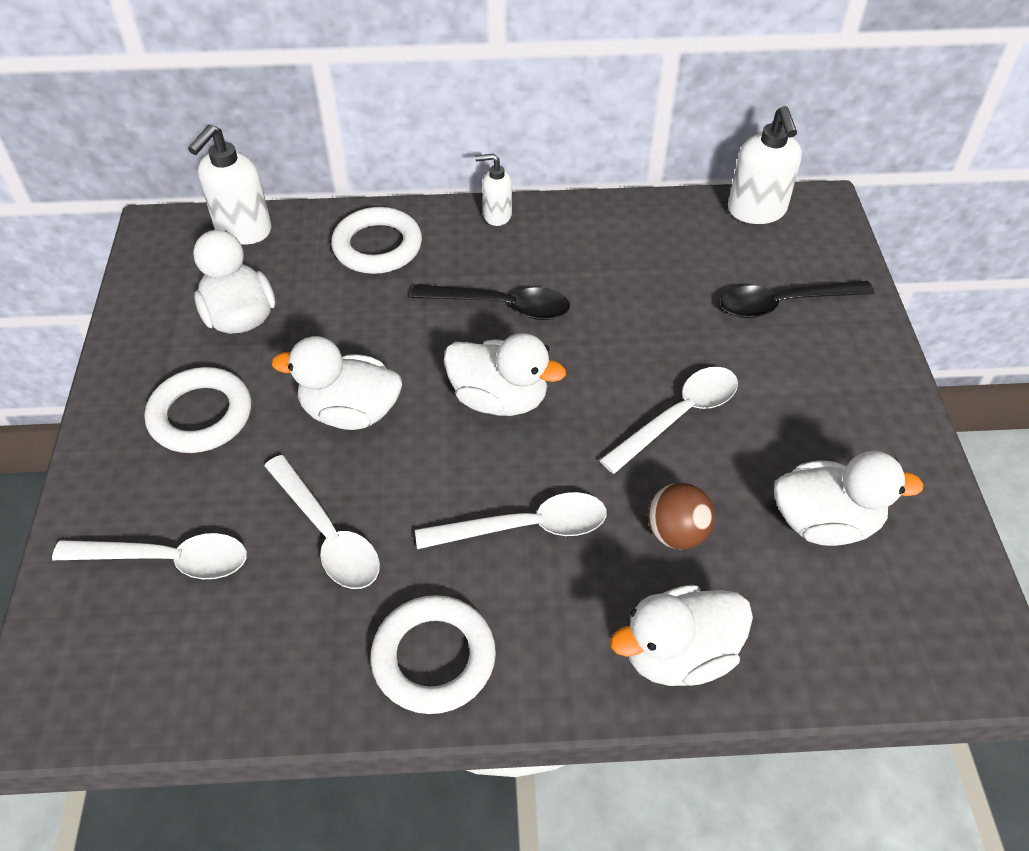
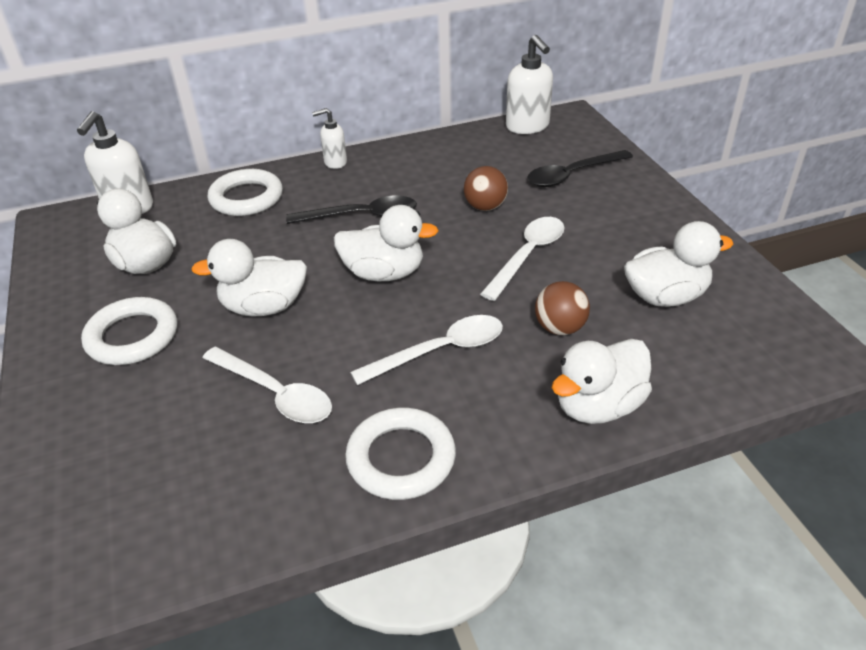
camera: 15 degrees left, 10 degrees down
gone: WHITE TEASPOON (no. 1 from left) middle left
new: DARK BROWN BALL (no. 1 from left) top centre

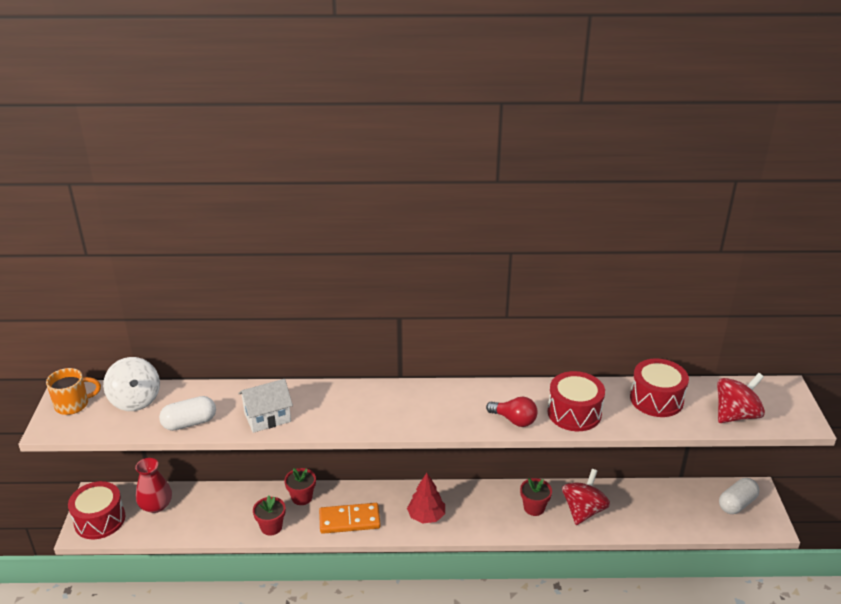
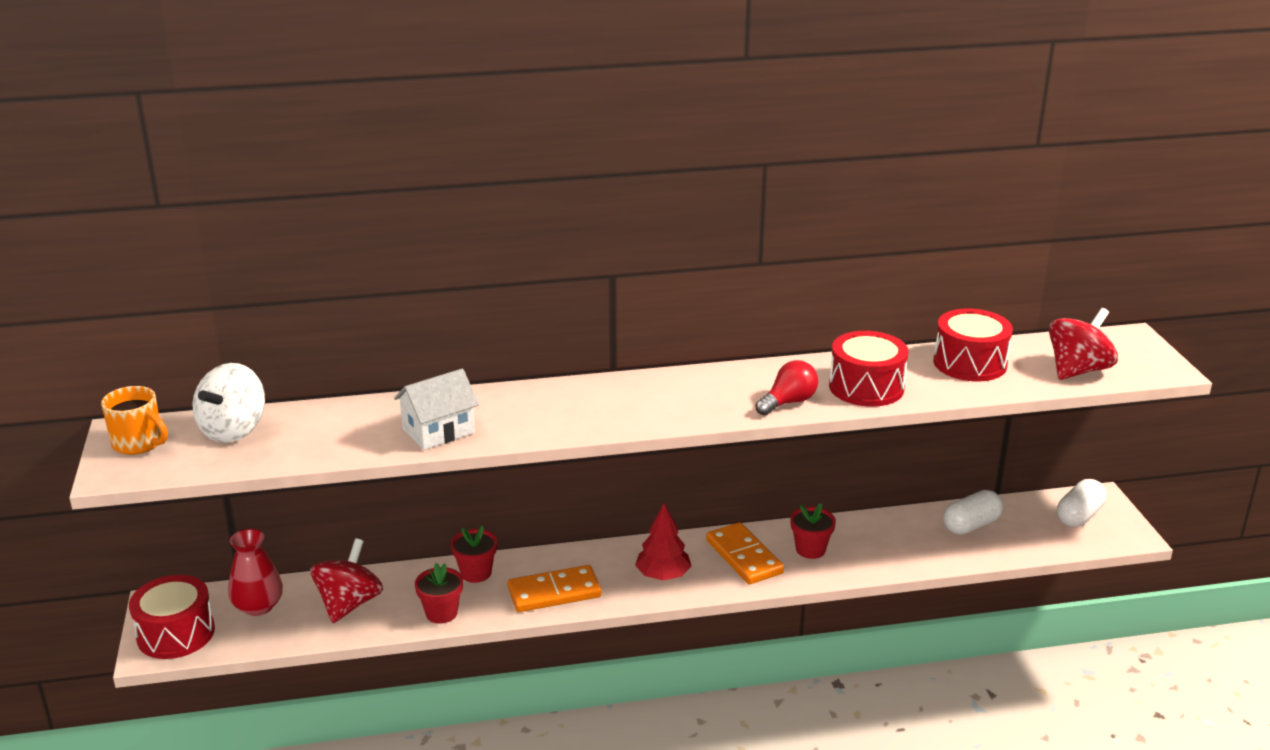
camera: 10 degrees left, 5 degrees down
new: ORANGE-COLOURED DOMINO (no. 2 from left) bottom centre
shifted: WHITE PILL SHAPE (no. 1 from left) bottom left to bottom right; RED WHIRLIGIG (no. 1 from left) bottom right to bottom left
rotated: ORANGE-COLOURED MUG middle left = middle left 60 degrees clockwise; WHITE WHIRLIGIG middle left = middle left 60 degrees clockwise; RED BULB bottom centre = centre 60 degrees counterclockwise

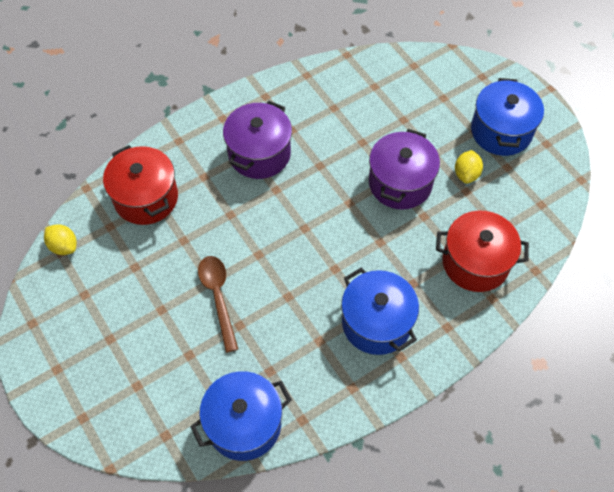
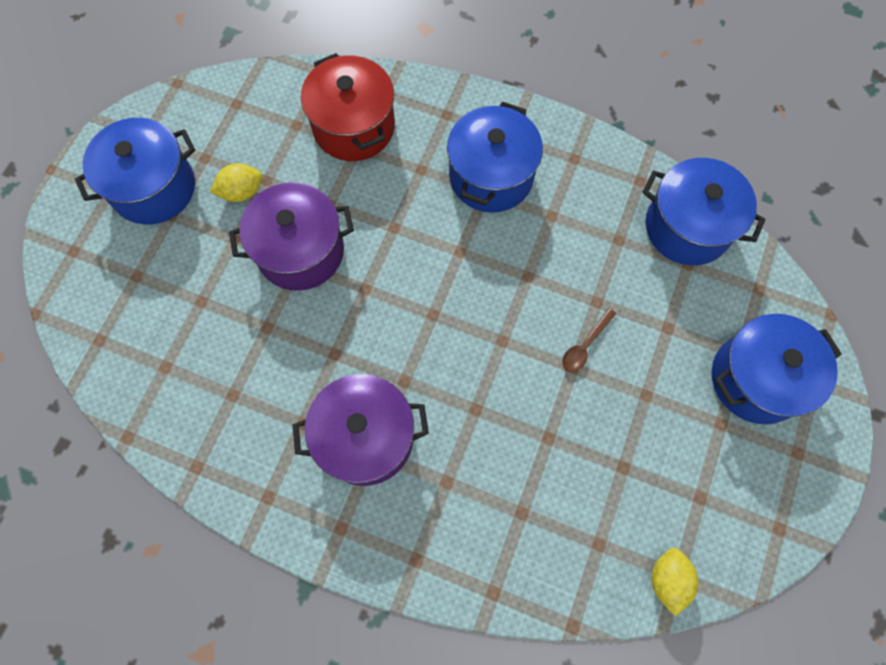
camera: 125 degrees left, 10 degrees up
gone: RED STOCKPOT (no. 1 from left) middle left
new: COBALT STOCKPOT (no. 4 from left) middle right
scaled: DARK BROWN TEASPOON centre = centre x0.59

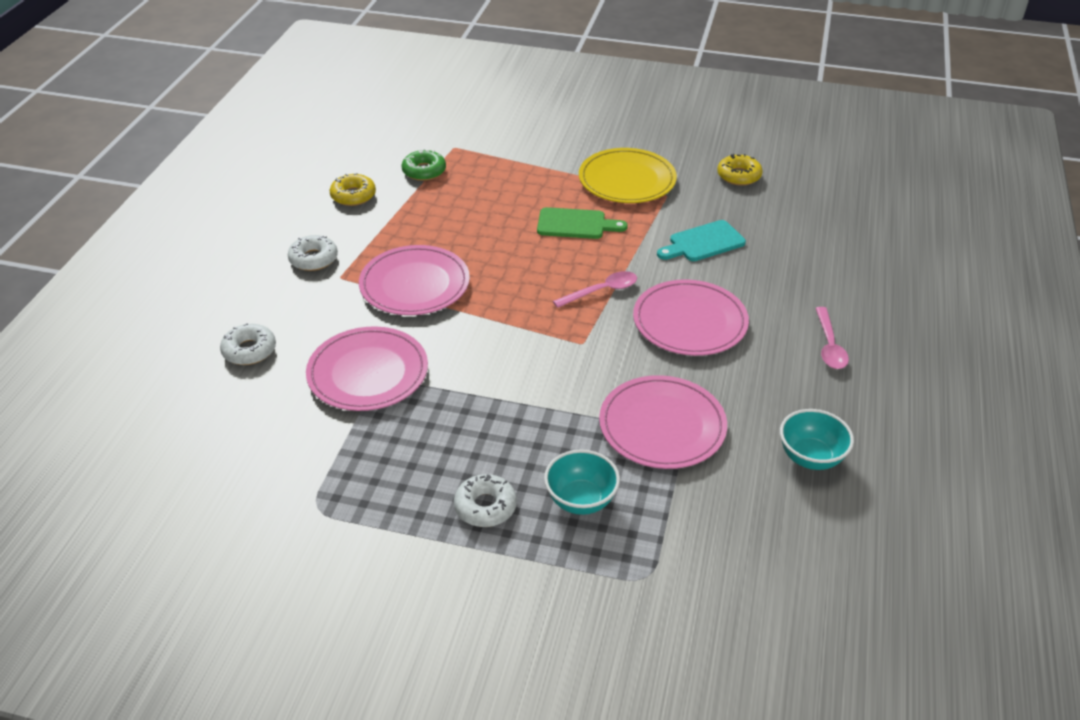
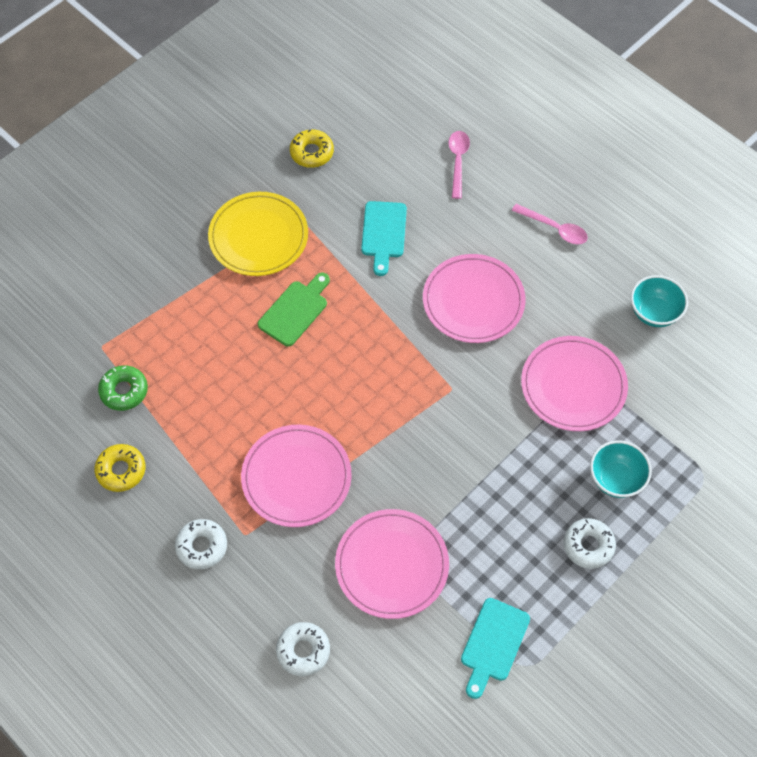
camera: 60 degrees left, 20 degrees up
new: TEAL BREAD BOARD (no. 2 from left) bottom centre
shifted: ROSY TEASPOON (no. 1 from left) centre to top centre

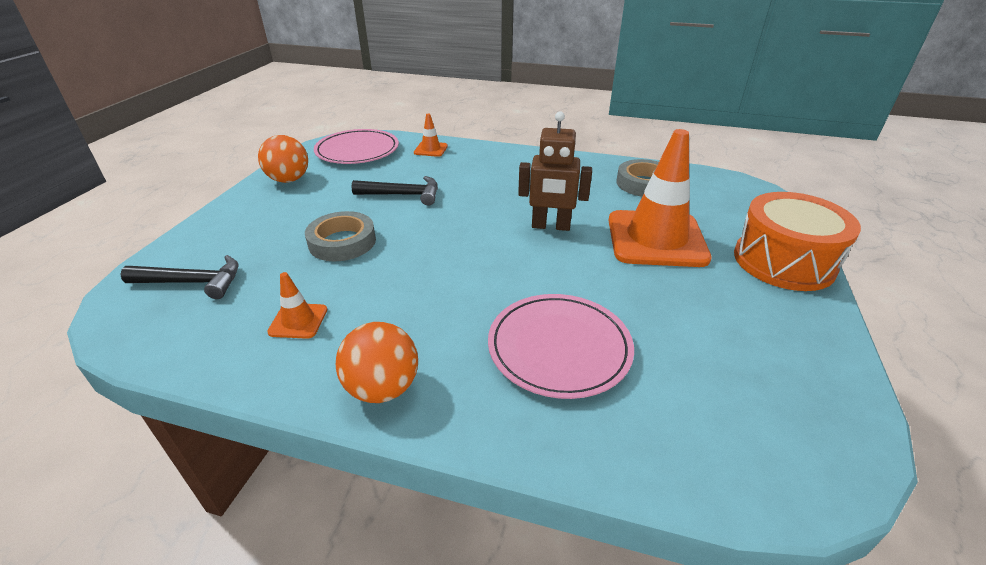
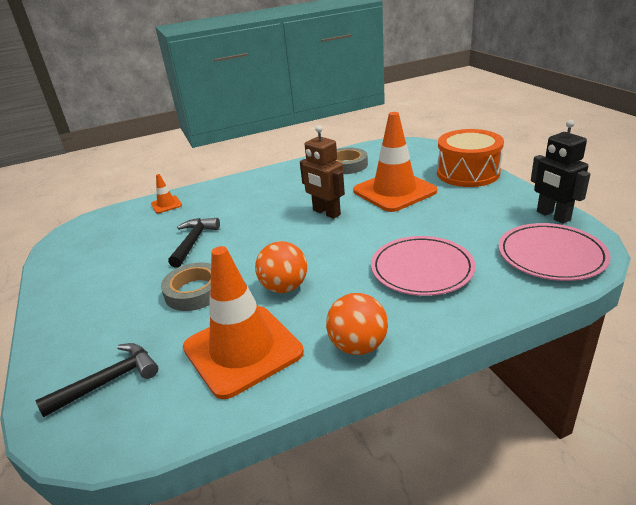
camera: 35 degrees left, 5 degrees down
new: JET-BLACK ROBOT middle right
shifted: ORANGE-COLOURED BALL (no. 1 from left) top left to centre; ROSY FLAT DISH (no. 1 from left in the first image) top centre to ROSY FLAT DISH (no. 2 from left) middle right
rotated: JET-BLACK CARPENTER'S HAMMER (no. 2 from left) centre = middle left 45 degrees counterclockwise; DARK BROWN ROBOT top centre = centre 75 degrees clockwise
scaled: ORANGE-COLOURED TRAFFIC CONE (no. 1 from left in the first image) middle left = centre x2.31

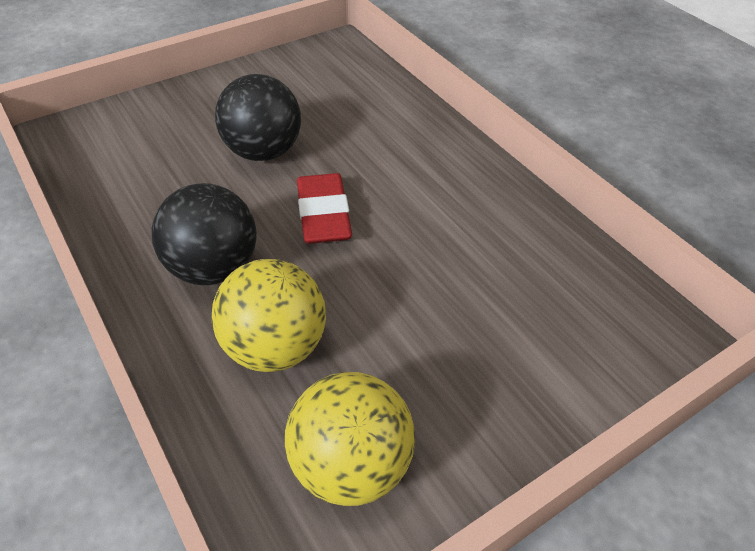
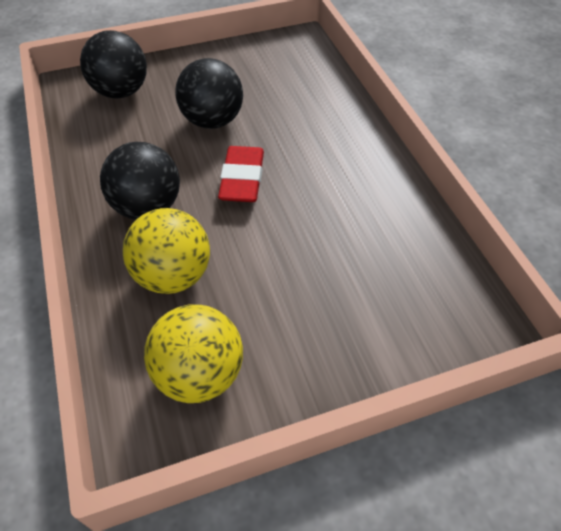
camera: 15 degrees right, 5 degrees up
new: JET-BLACK BALL (no. 1 from left) top left

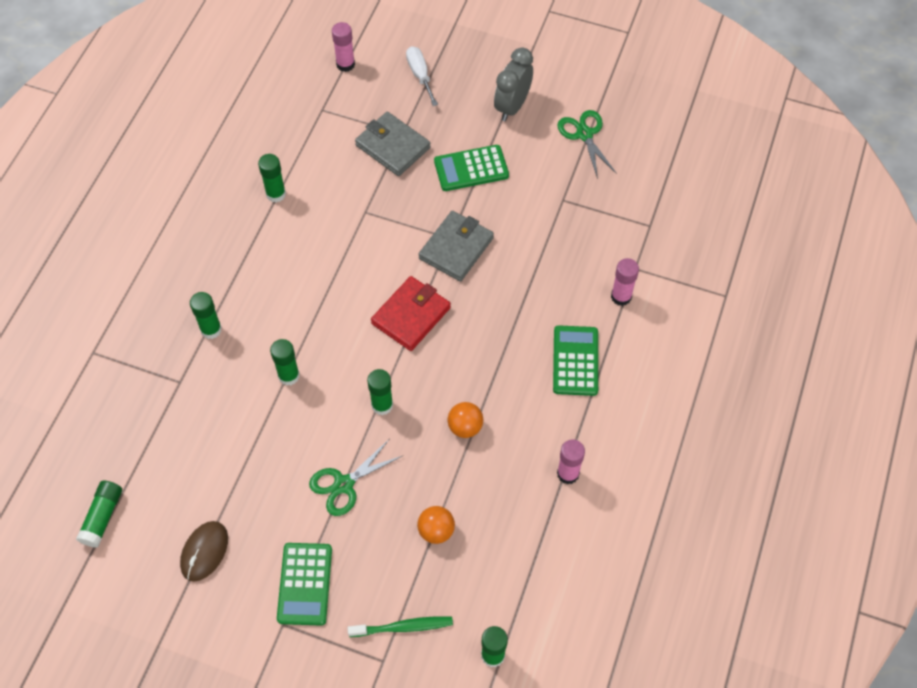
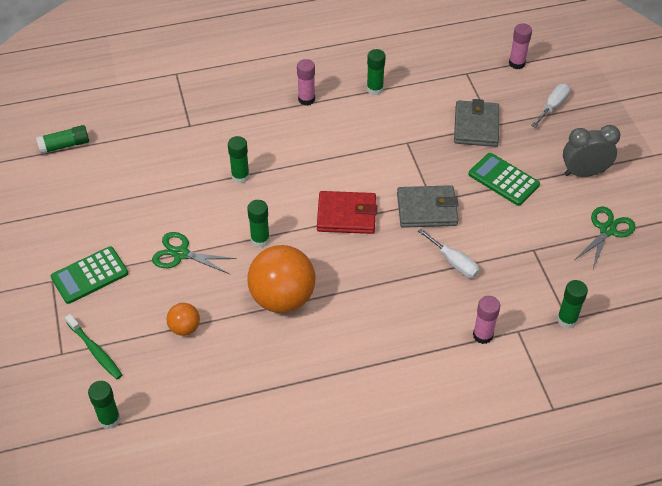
camera: 55 degrees right, 10 degrees down
gone: DARK BROWN MOUSE bottom left; GREEN ADDING MACHINE (no. 3 from left) centre
new: WHITE HAND SCREWDRIVER (no. 1 from left) middle right
shifted: GREEN GLUE (no. 2 from left in the first image) middle left to GREEN GLUE (no. 6 from left) middle right; ROSY GLUE (no. 2 from left in the first image) bottom centre to ROSY GLUE (no. 1 from left) top centre
scaled: ORANGE-COLOURED BALL (no. 2 from left) centre = centre x2.08

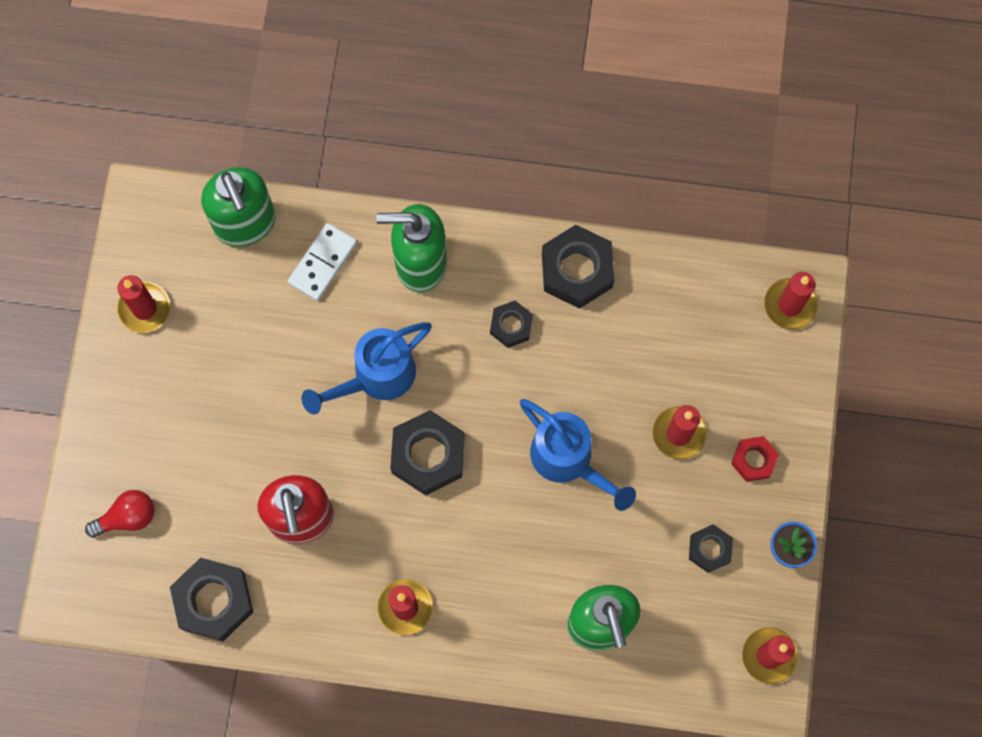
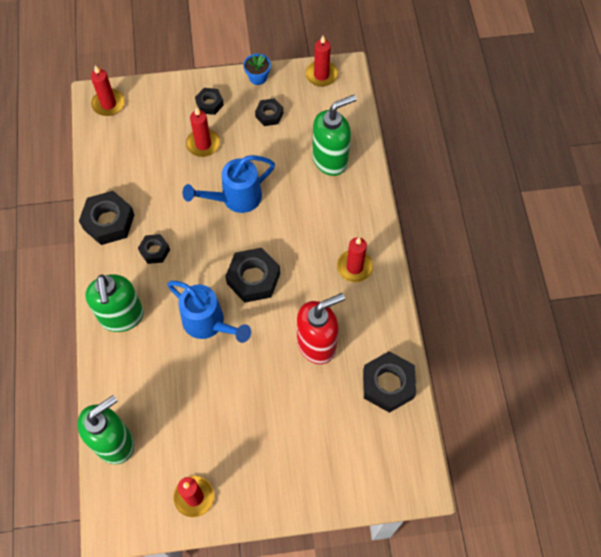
camera: 105 degrees left, 10 degrees down
gone: RED BULB bottom left; WHITE DOMINO middle left
repainted: RED HEXAGON NUT middle right to JET-BLACK HEXAGON NUT (no. 3 from left) top centre
rotated: COBALT SPRINKLING CAN (no. 2 from left) centre = top centre 150 degrees counterclockwise

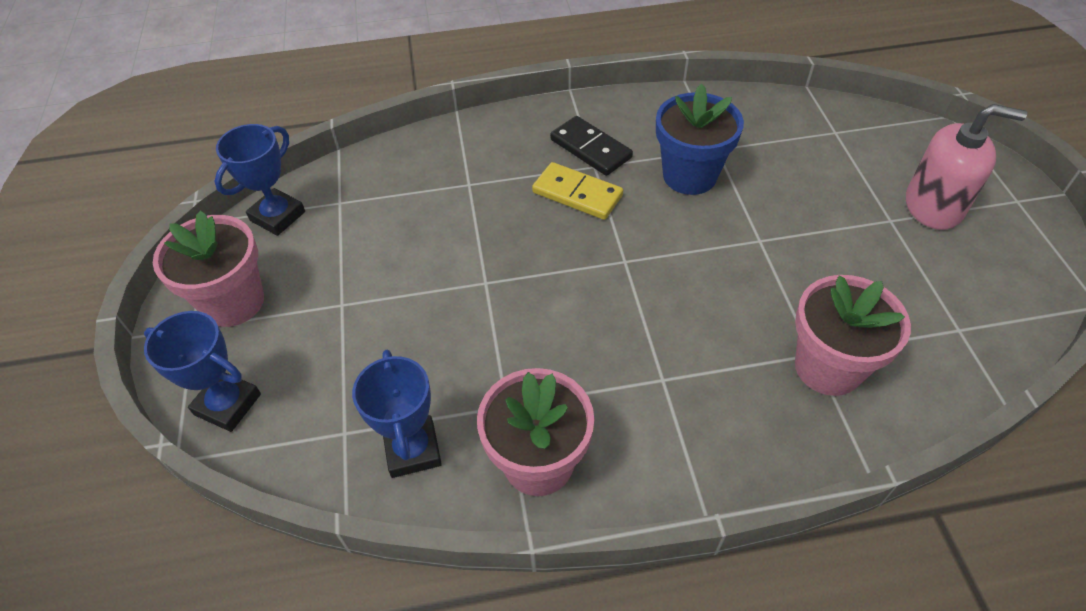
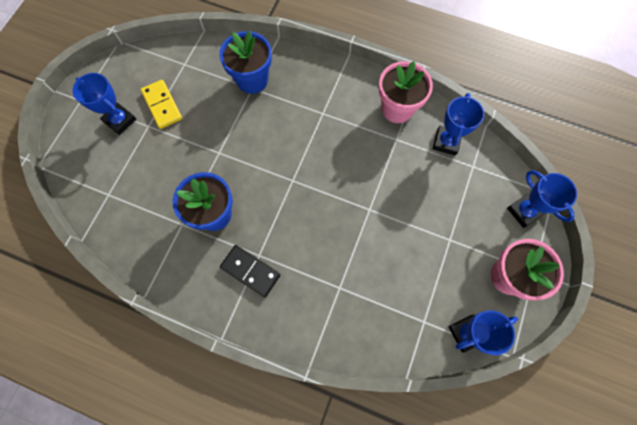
camera: 150 degrees left, 20 degrees up
shifted: BRIGHT YELLOW DOMINO top centre to top left
swapped: ROSY SOAP PUMP top right to COBALT TROPHY (no. 1 from left) top left
repainted: ROSY FLOWER POT (no. 3 from left) middle right to COBALT FLOWER POT (no. 2 from left) top centre
rotated: JET-BLACK DOMINO top centre = centre 45 degrees counterclockwise

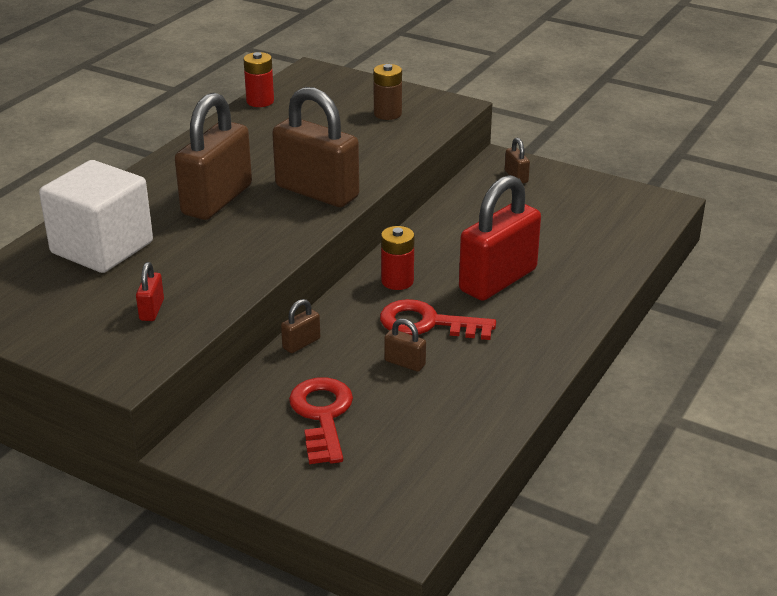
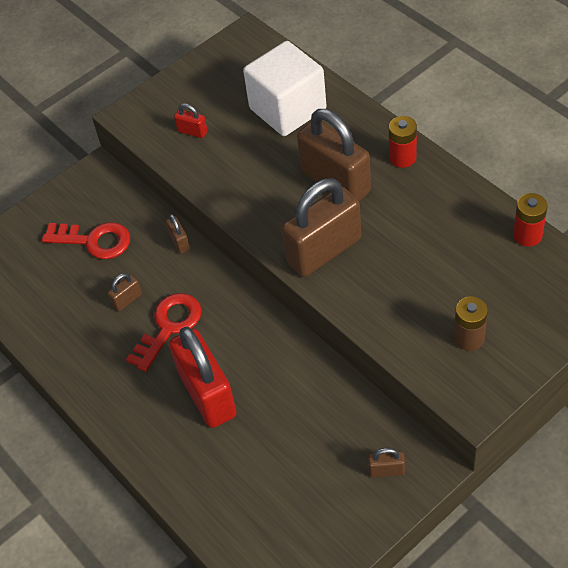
camera: 115 degrees right, 20 degrees up
shifted: RED AA BATTERY (no. 2 from left in the first image) centre to RED AA BATTERY (no. 1 from left) top right

